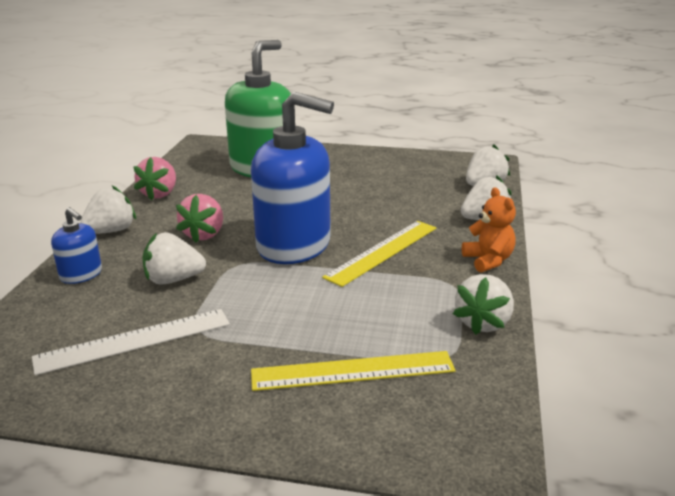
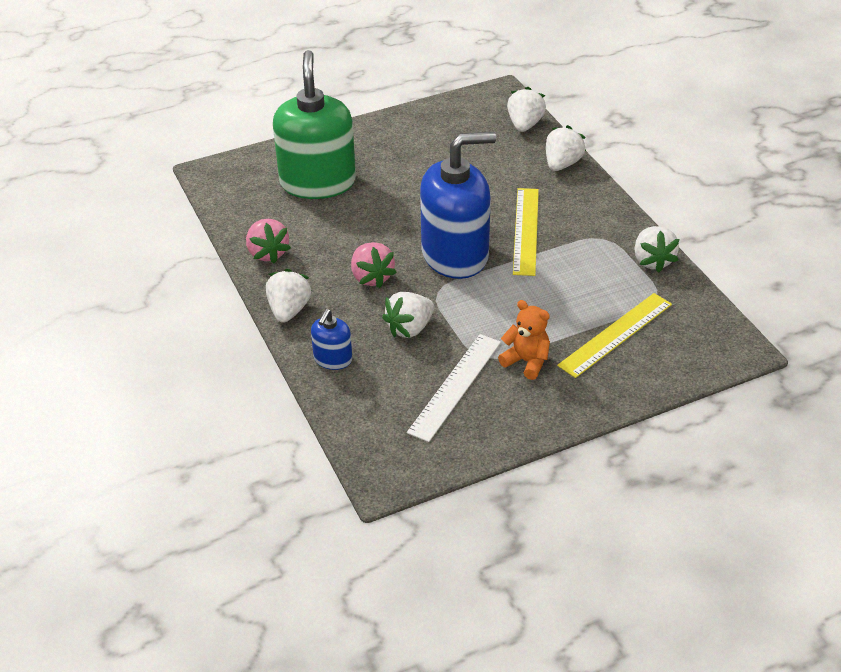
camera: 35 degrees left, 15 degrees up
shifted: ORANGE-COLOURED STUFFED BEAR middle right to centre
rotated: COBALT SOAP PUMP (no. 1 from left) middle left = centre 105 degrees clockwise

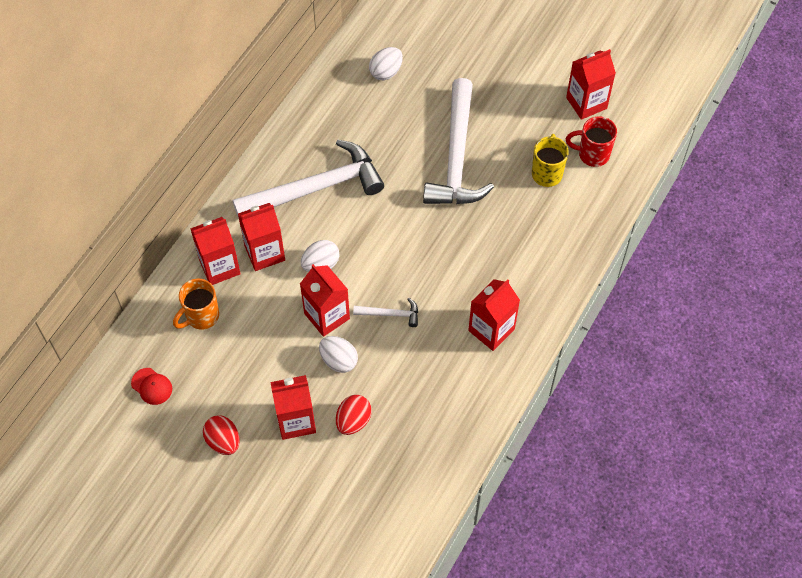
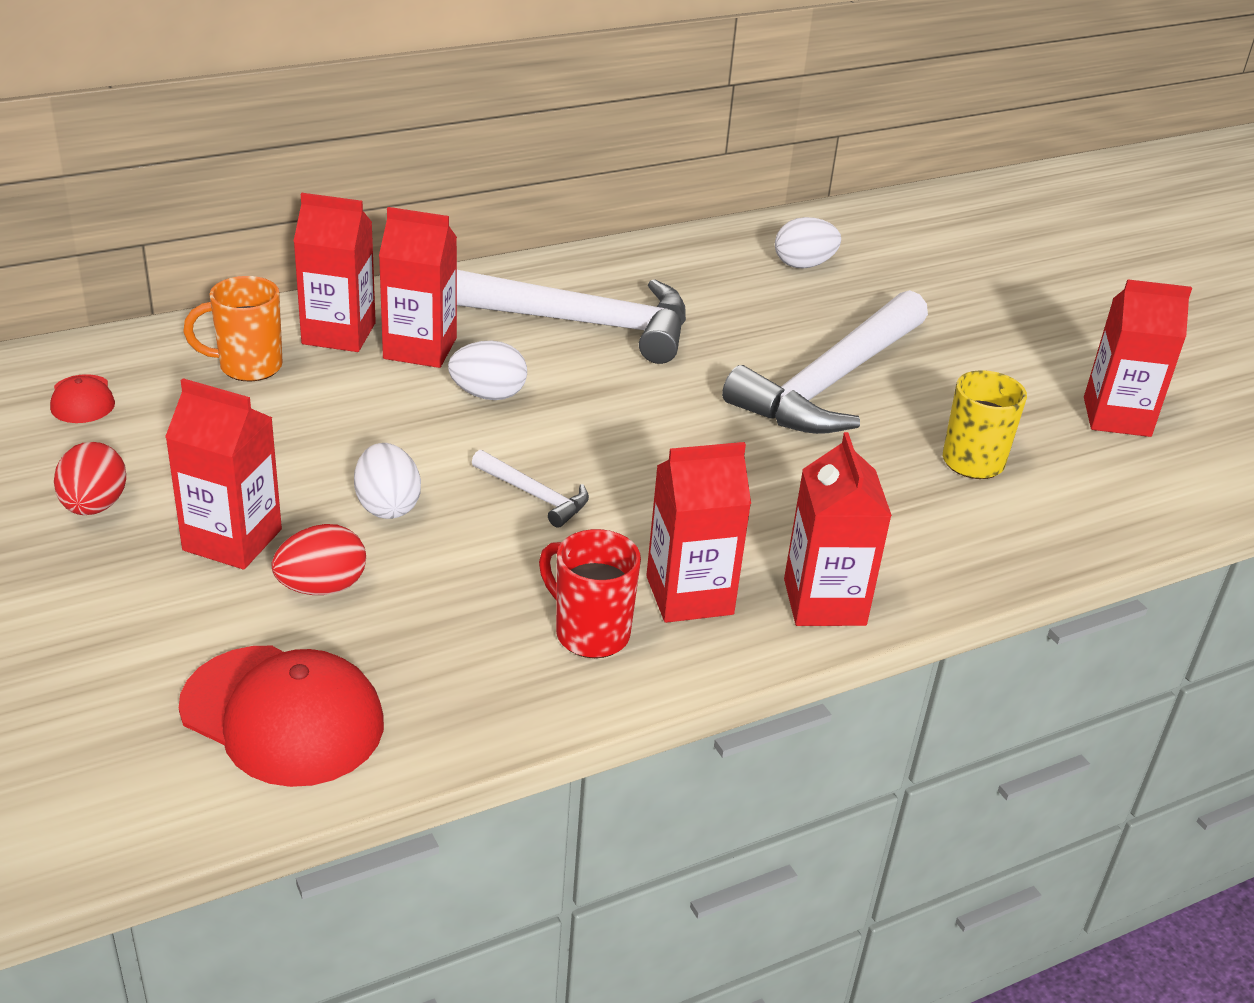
camera: 30 degrees right, 25 degrees down
new: RED CAP (no. 2 from left) bottom left
shifted: RED JUICE CARTON (no. 4 from left in the first image) centre to RED JUICE CARTON (no. 5 from left) middle right; RED MUG top right to centre

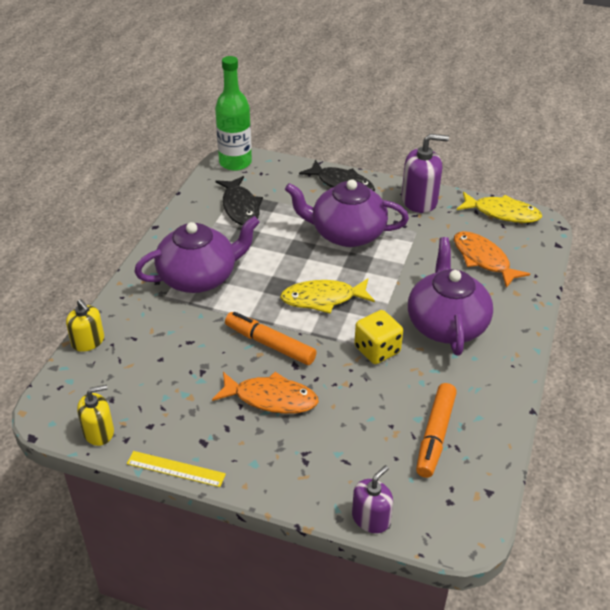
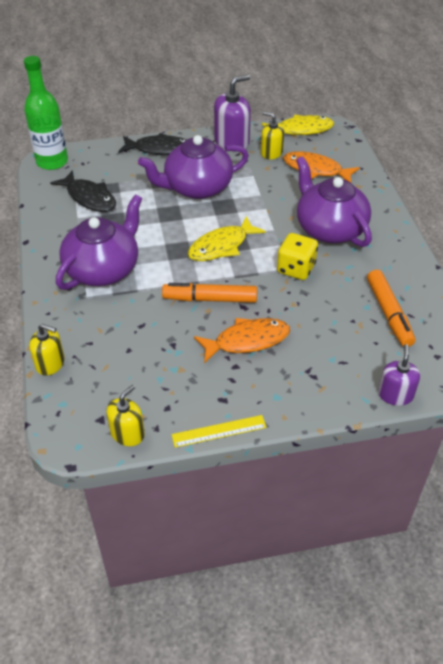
camera: 30 degrees left, 5 degrees up
new: BRIGHT YELLOW SOAP PUMP (no. 3 from left) top centre

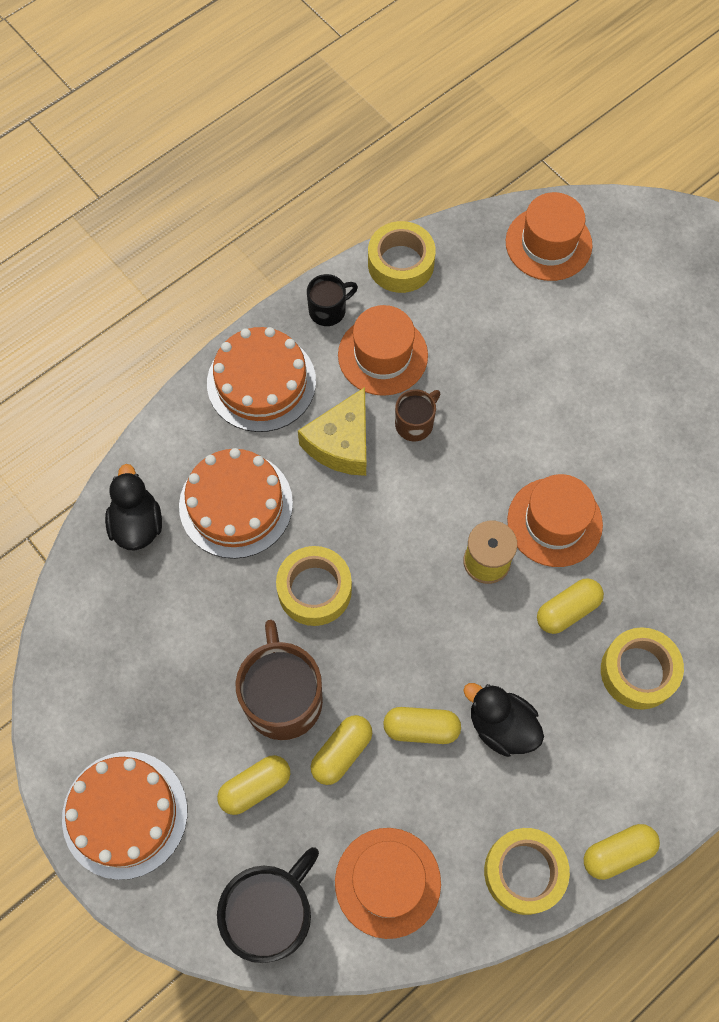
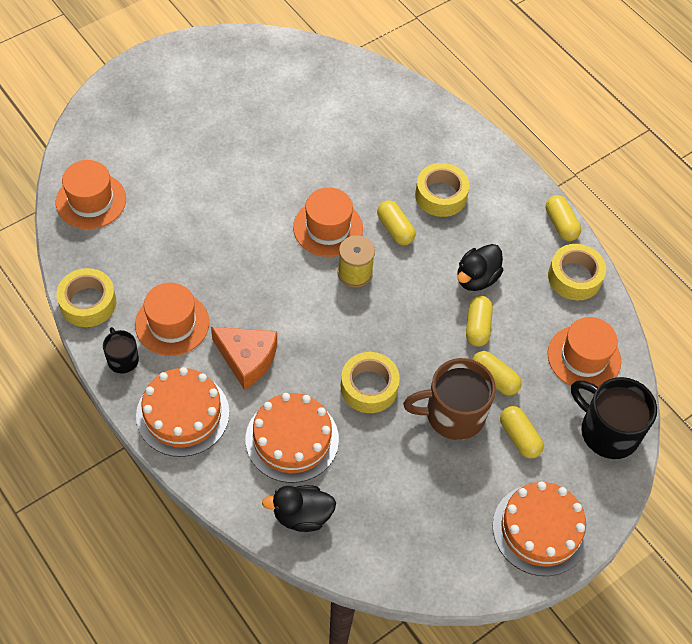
camera: 90 degrees left, 10 degrees down
gone: DARK BROWN MUG (no. 2 from left) centre
repainted: BRIGHT YELLOW PIECE OF CHEESE centre to ORANGE-COLOURED PIECE OF CHEESE centre

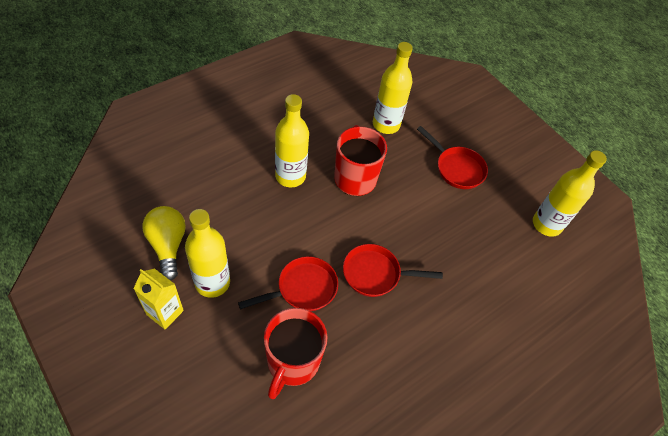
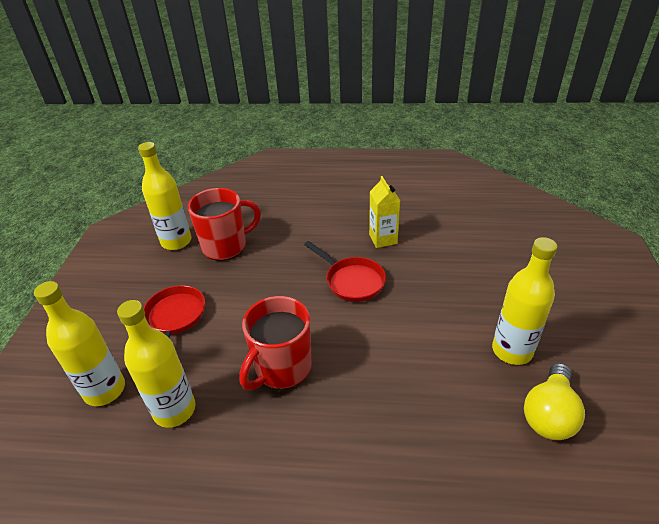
camera: 130 degrees left, 15 degrees down
gone: RED SKILLET (no. 1 from left) centre
shifted: BRIGHT YELLOW JUICE CARTON bottom left to centre; RED MUG (no. 1 from left) bottom centre to centre; BRIGHT YELLOW DRINK BOTTLE (no. 2 from left in the first image) top centre to BRIGHT YELLOW DRINK BOTTLE (no. 1 from left) middle left

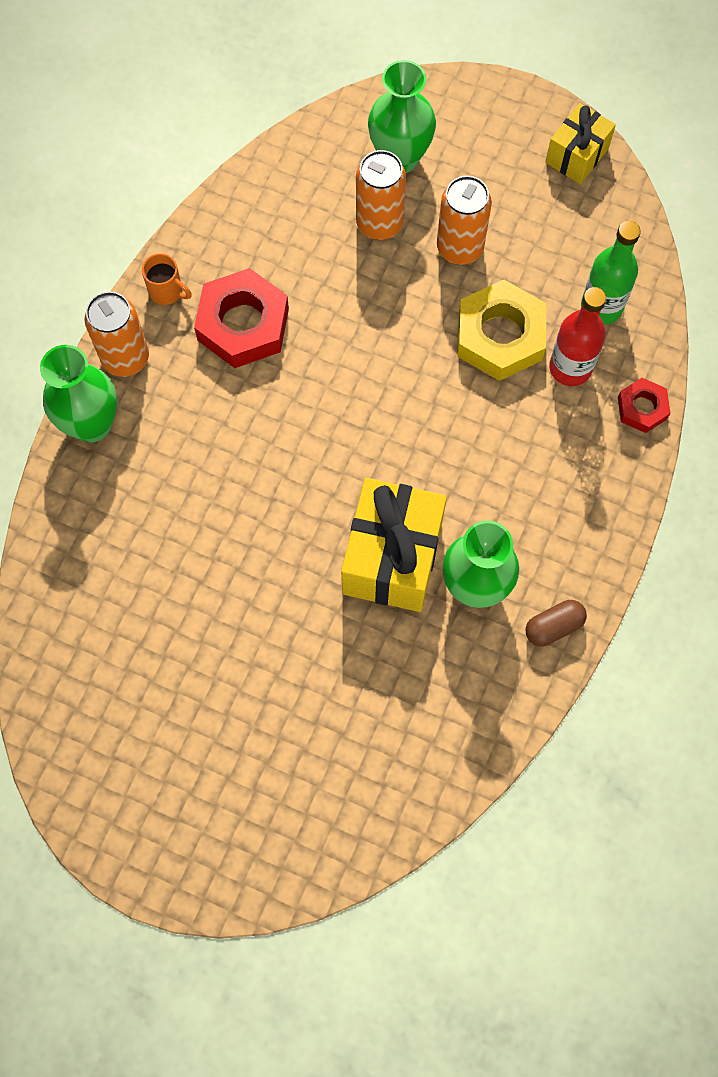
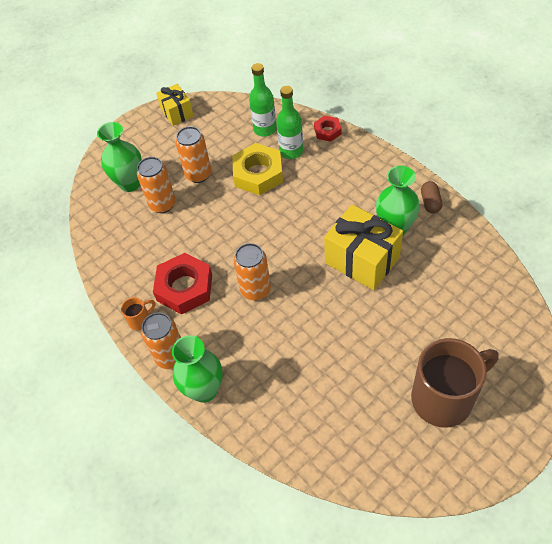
camera: 60 degrees left, 15 degrees down
new: ORANGE-COLOURED TIN (no. 4 from left) centre; DARK BROWN MUG bottom right
repainted: RED DRINK BOTTLE top right to GREEN DRINK BOTTLE (no. 2 from left) top centre

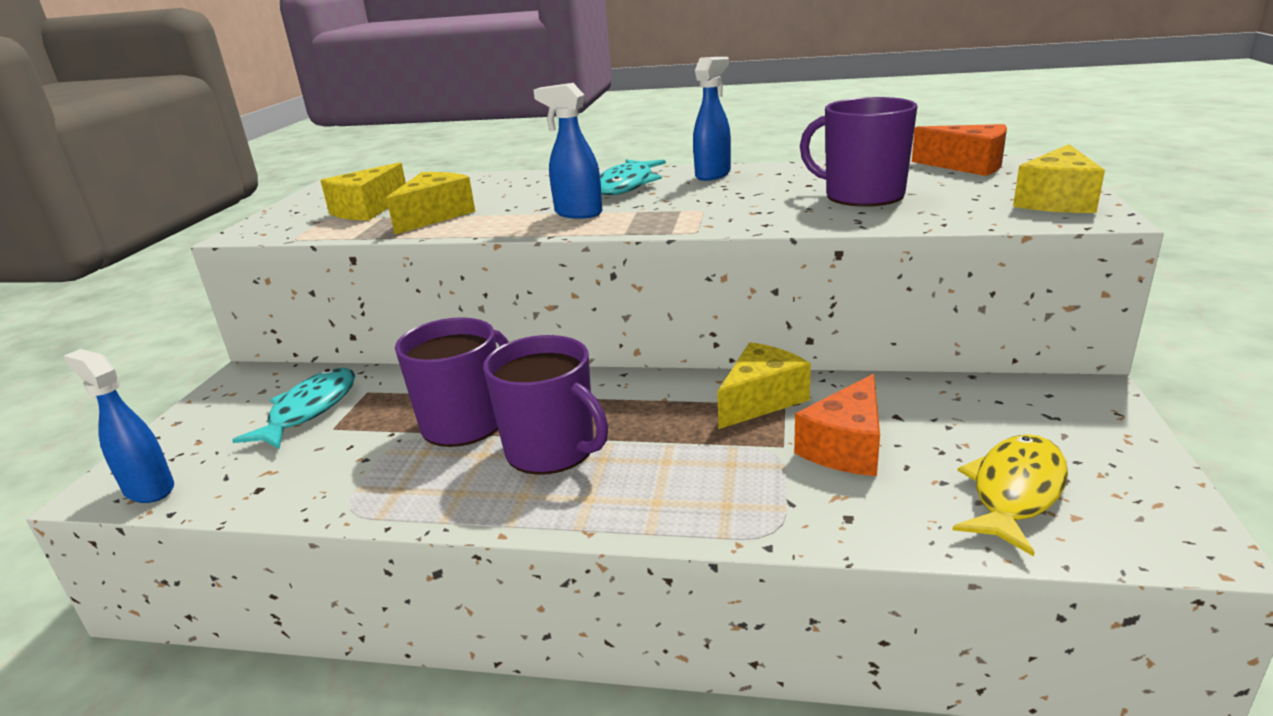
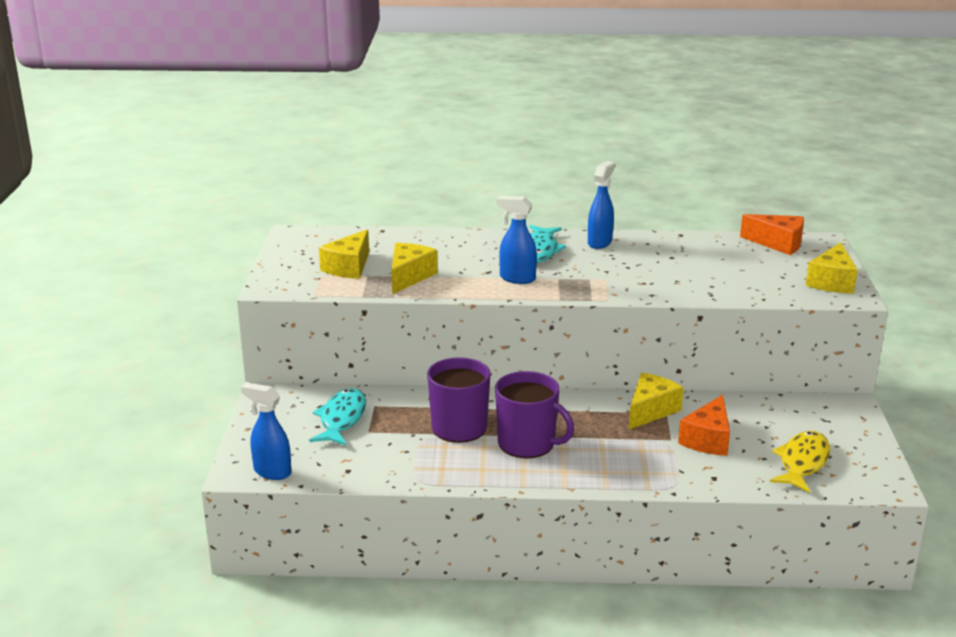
camera: 10 degrees left, 0 degrees up
gone: PURPLE MUG (no. 3 from left) top right

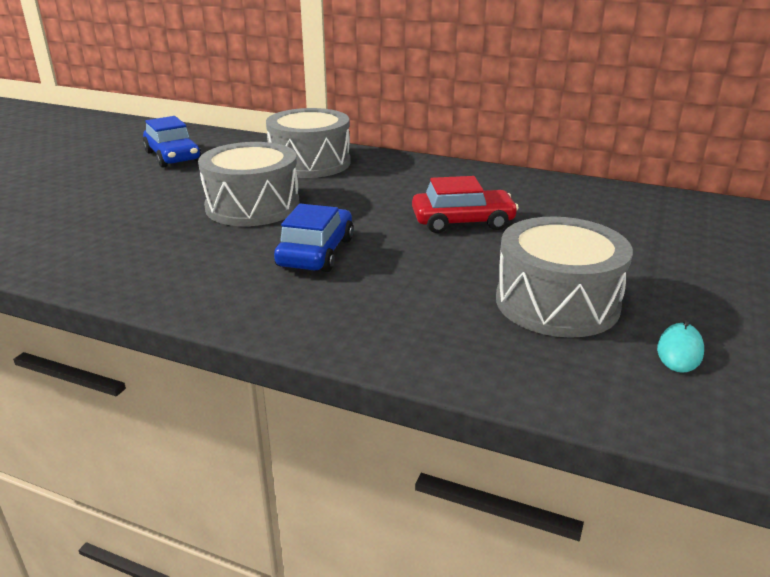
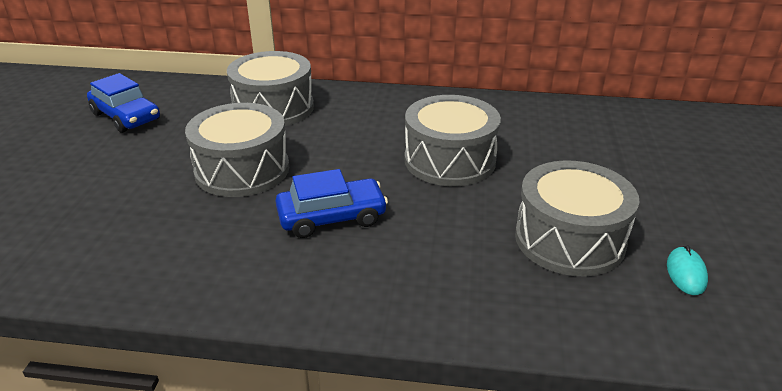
camera: 15 degrees left, 5 degrees up
swapped: RED AUTOMOBILE centre to ASH-GREY TOY DRUM (no. 3 from left) centre
rotated: COBALT AUTOMOBILE (no. 2 from left) centre = centre 75 degrees clockwise

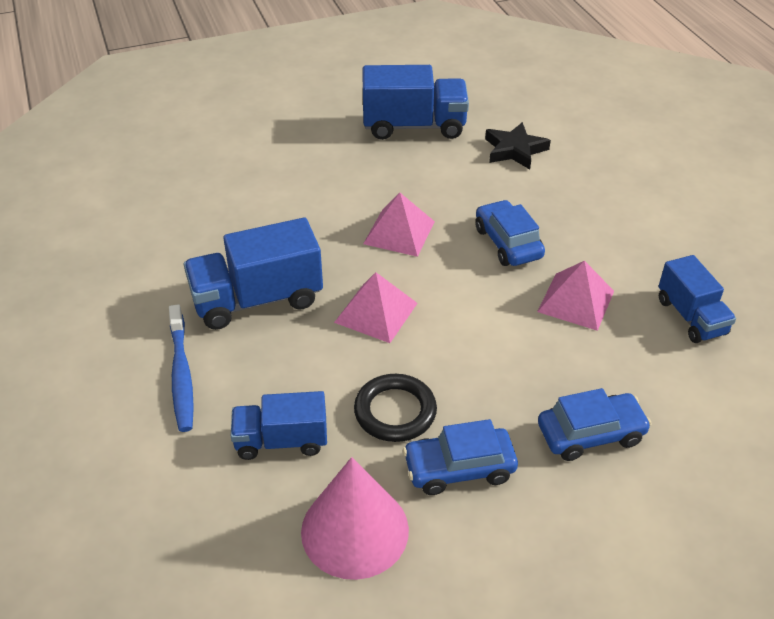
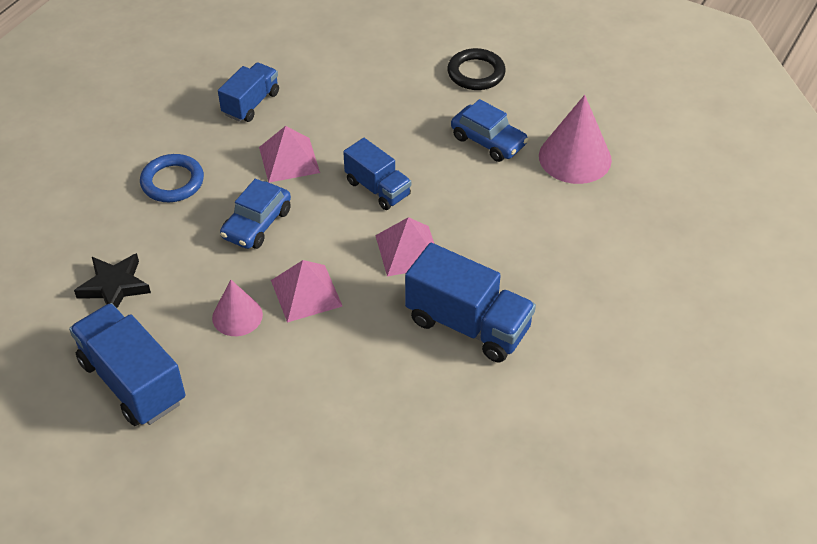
camera: 130 degrees left, 5 degrees up
gone: COBALT TOOTH BRUSH middle left; COBALT AUTOMOBILE (no. 3 from left) bottom right
new: COBALT HOOP top left; ROSY CONE SHAPE (no. 1 from left) middle left
shifted: COBALT TOY TRUCK (no. 2 from left in the first image) bottom centre to COBALT TOY TRUCK (no. 3 from left) top centre; JET-BLACK HOOP centre to top centre

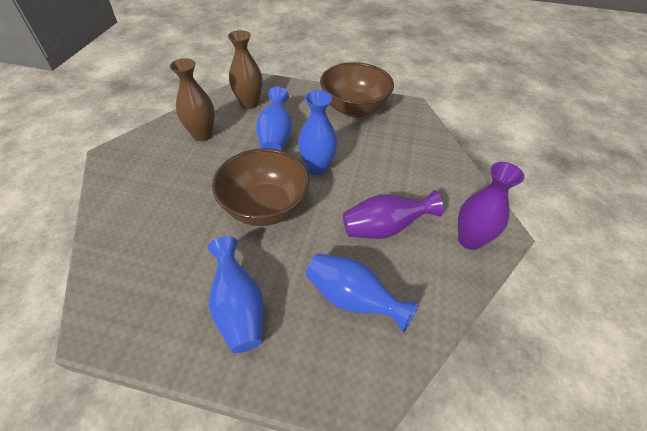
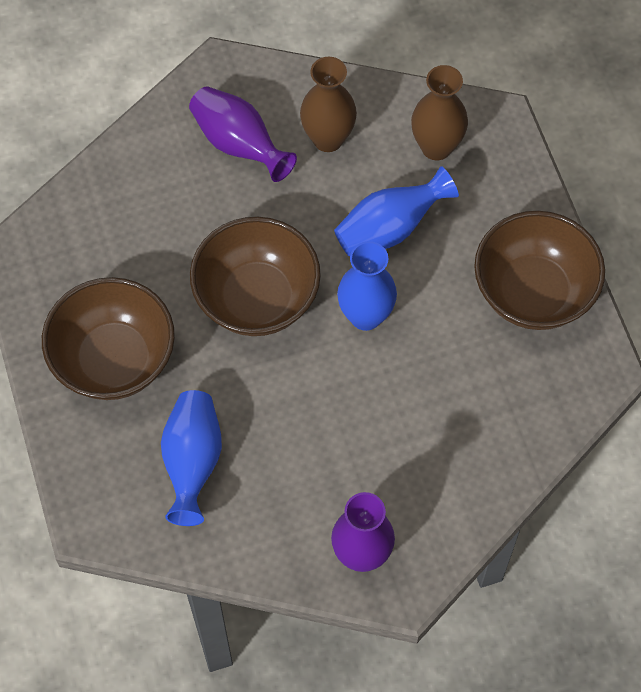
camera: 60 degrees right, 15 degrees up
shifted: PURPLE VASE (no. 1 from left) centre to top centre
swapped: COBALT VASE (no. 1 from left) bottom centre to DARK BROWN DEEP DISH (no. 1 from left) middle left

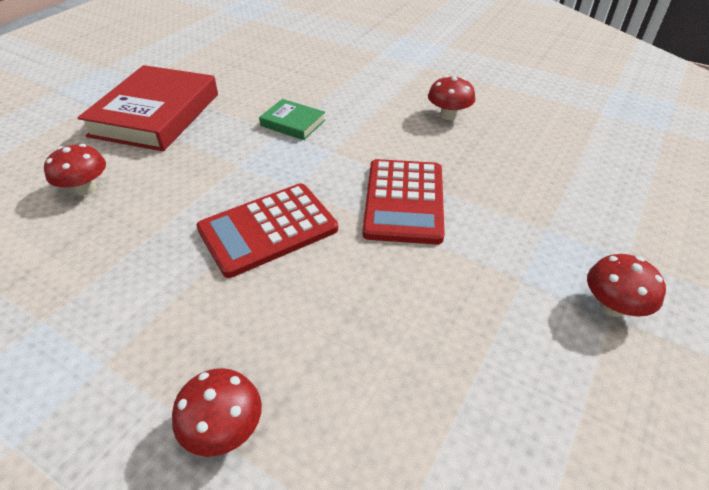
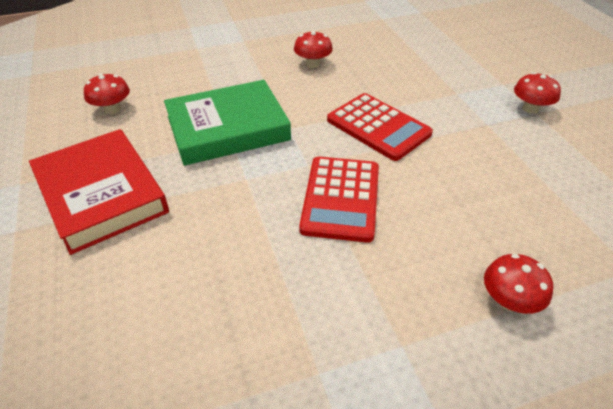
camera: 50 degrees left, 0 degrees up
shifted: RED MUSHROOM (no. 1 from left) middle left to top left
scaled: GREEN BOOK top centre = top centre x2.12

